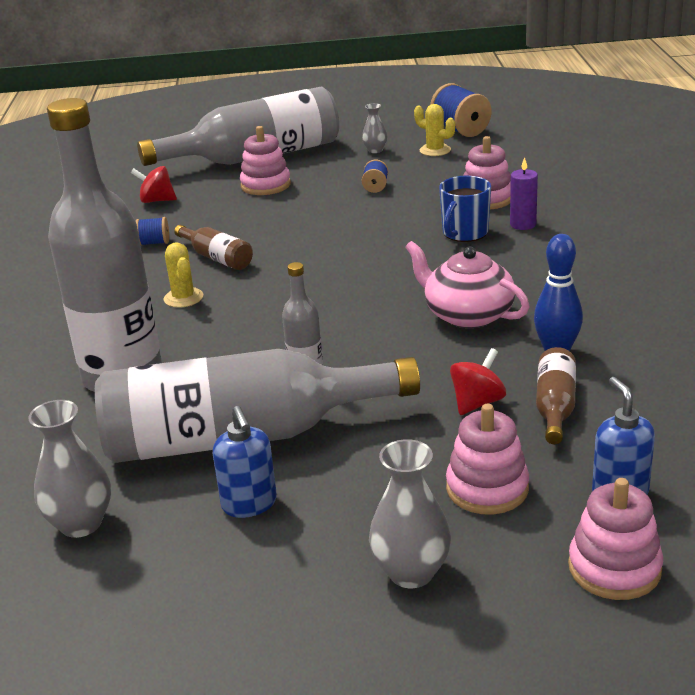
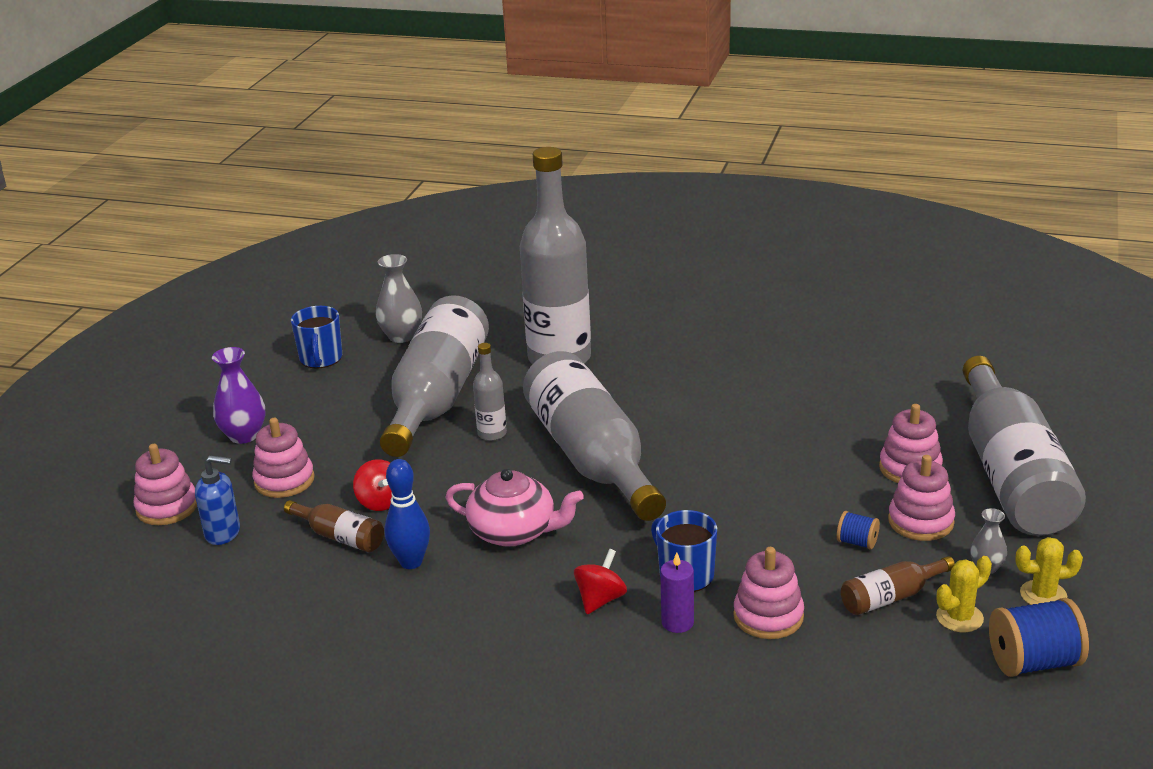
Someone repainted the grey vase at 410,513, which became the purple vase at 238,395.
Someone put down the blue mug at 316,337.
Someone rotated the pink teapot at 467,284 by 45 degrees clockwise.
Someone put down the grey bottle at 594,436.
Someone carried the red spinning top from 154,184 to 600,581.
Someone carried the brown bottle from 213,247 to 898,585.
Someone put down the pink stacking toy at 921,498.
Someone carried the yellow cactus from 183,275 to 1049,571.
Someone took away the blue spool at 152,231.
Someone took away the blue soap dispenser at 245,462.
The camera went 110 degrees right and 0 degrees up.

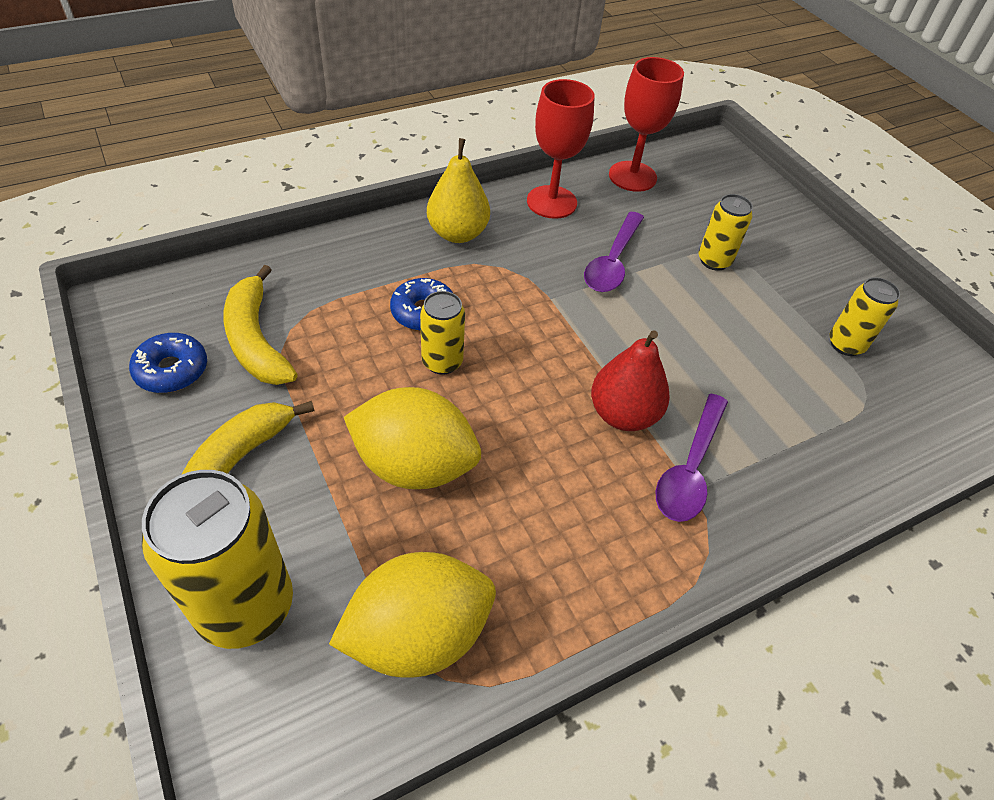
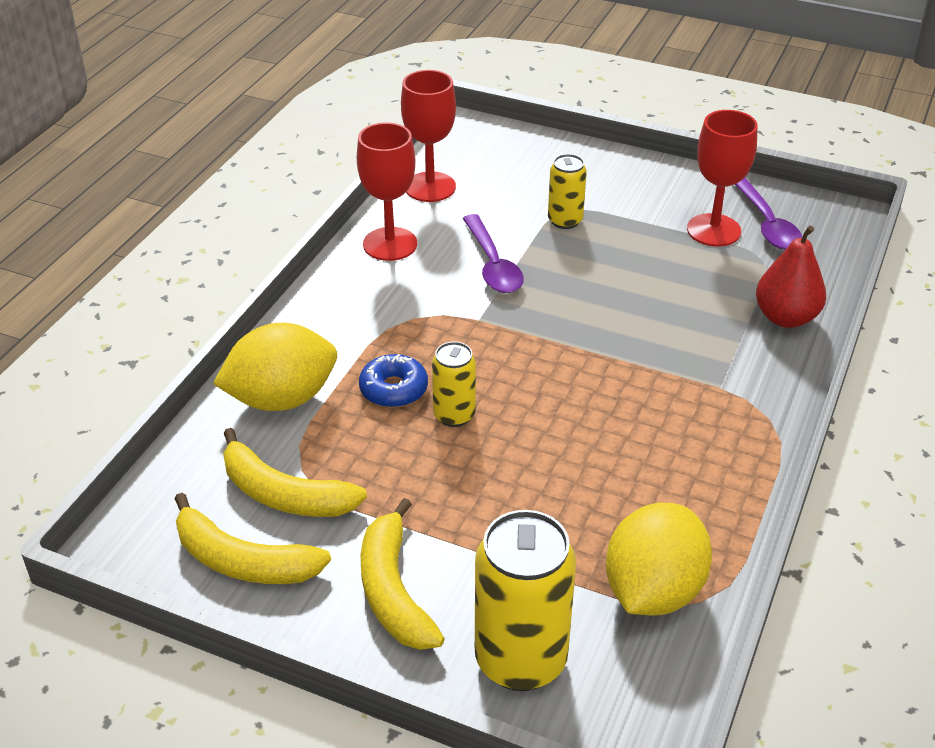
Someone swapped the blue donut at 168,363 for the yellow banana at 253,538.
Someone carried the yellow lemon from 412,438 to 275,367.
Someone swapped the yellow can at 864,316 for the red goblet at 722,178.
Someone carried the purple spoon from 692,458 to 768,214.
Someone carried the red pear from 630,380 to 791,277.
Someone took away the yellow pear at 458,190.
The camera went 35 degrees left and 10 degrees down.

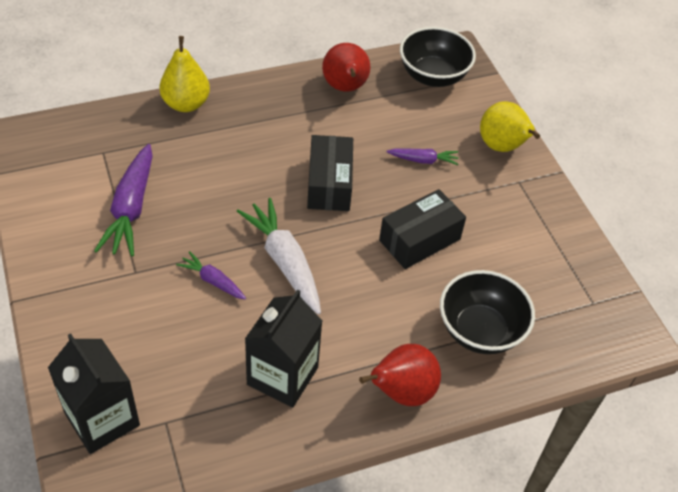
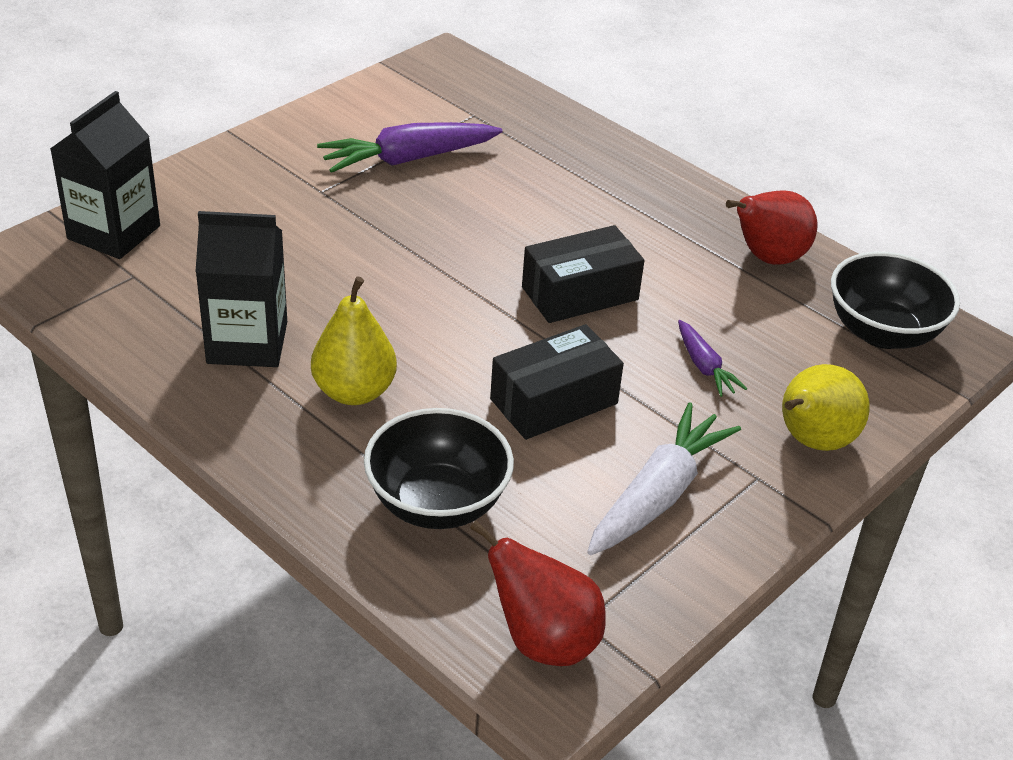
Someone carried the yellow pear from 184,74 to 354,340.
Someone carried the red pear from 400,375 to 538,593.
Someone rotated the black box at 422,229 by 60 degrees counterclockwise.
Someone carried the white carrot from 279,256 to 664,478.
Someone took away the purple carrot at 211,275.
The camera went 65 degrees right and 10 degrees down.

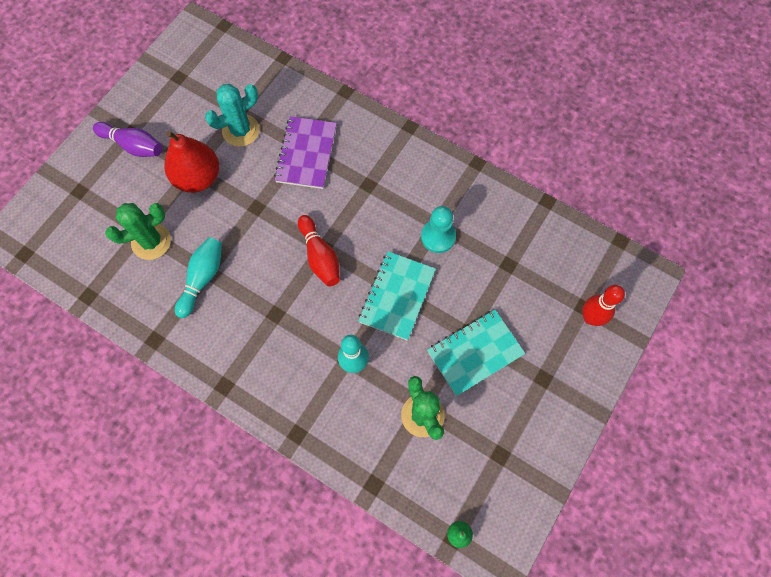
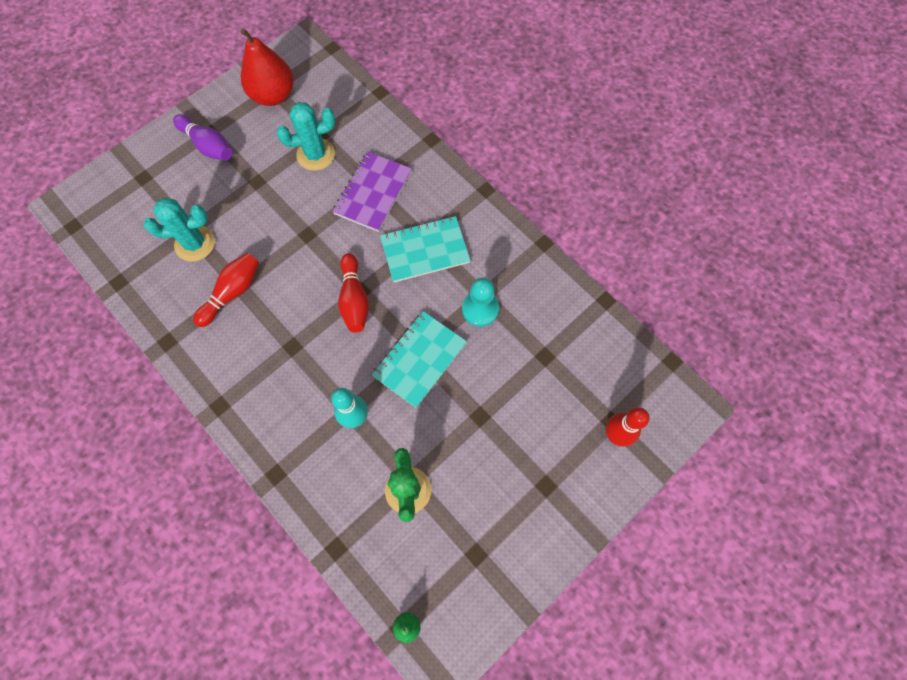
Someone repainted the green cactus at 138,231, which became the turquoise cactus at 179,230.
Someone repainted the turquoise bowling pin at 198,277, which became the red bowling pin at 226,290.
Someone carried the red pear from 192,162 to 267,67.
Someone carried the turquoise notebook from 476,353 to 425,249.
The camera went 15 degrees right and 0 degrees up.

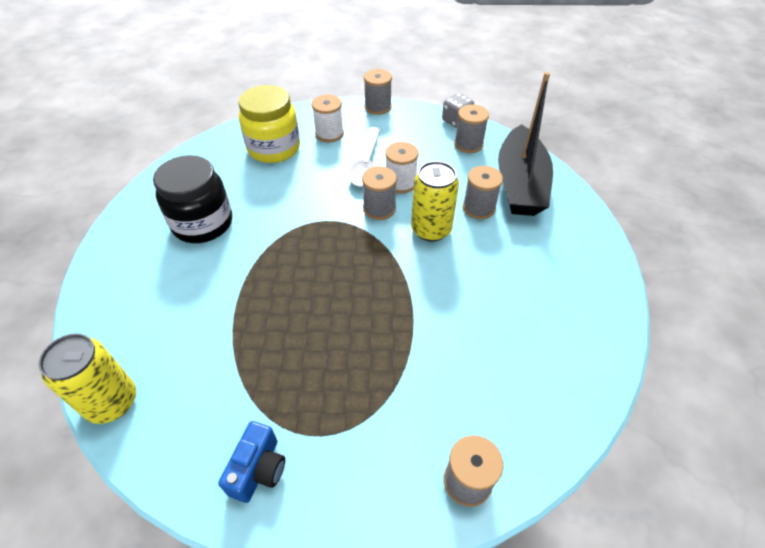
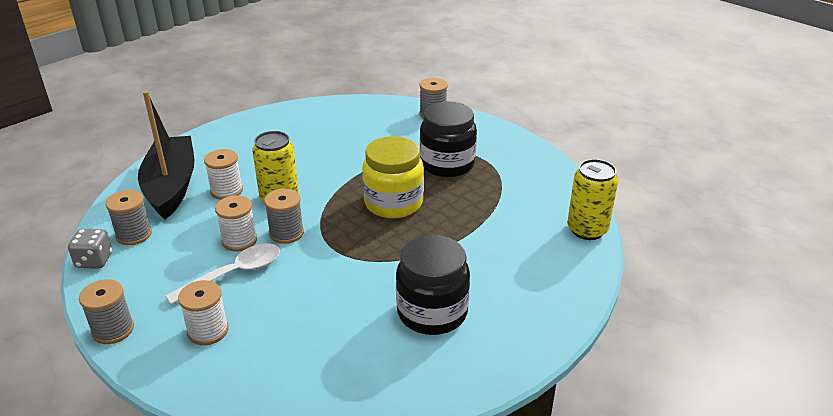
Someone rotated the black boat at 525,144 by 60 degrees counterclockwise.
Someone repainted the grey spool at 483,192, which became the white spool at 223,174.
Someone carried the yellow jar from 269,124 to 393,177.
Someone put down the black jar at 448,139.
Someone took away the blue camera at 251,462.
The camera went 135 degrees left and 15 degrees down.

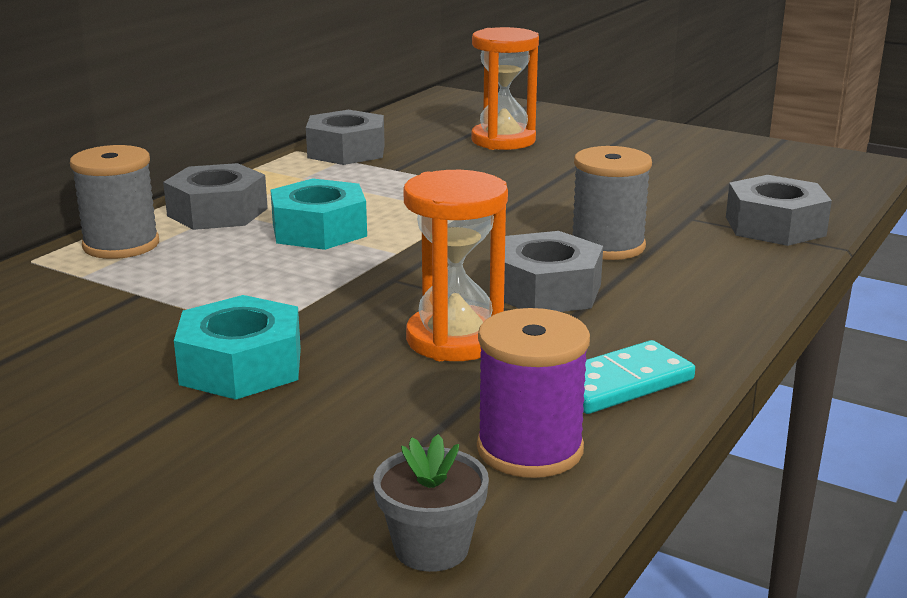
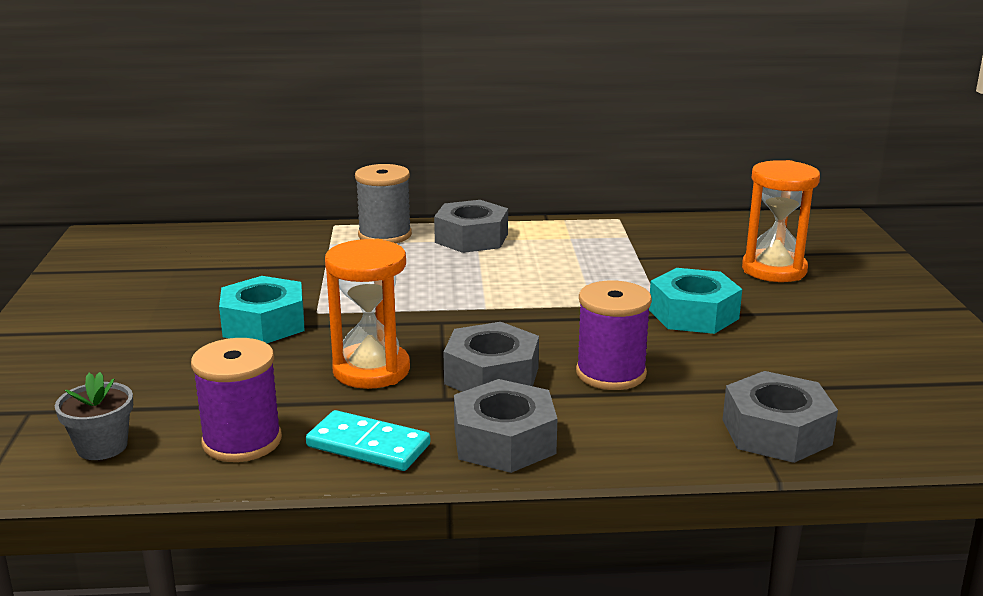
Someone carried the grey nut from 345,137 to 505,426.
Someone repainted the grey spool at 612,203, which became the purple spool at 614,335.
Someone carried the turquoise nut from 318,214 to 695,301.
The camera went 55 degrees right and 0 degrees up.

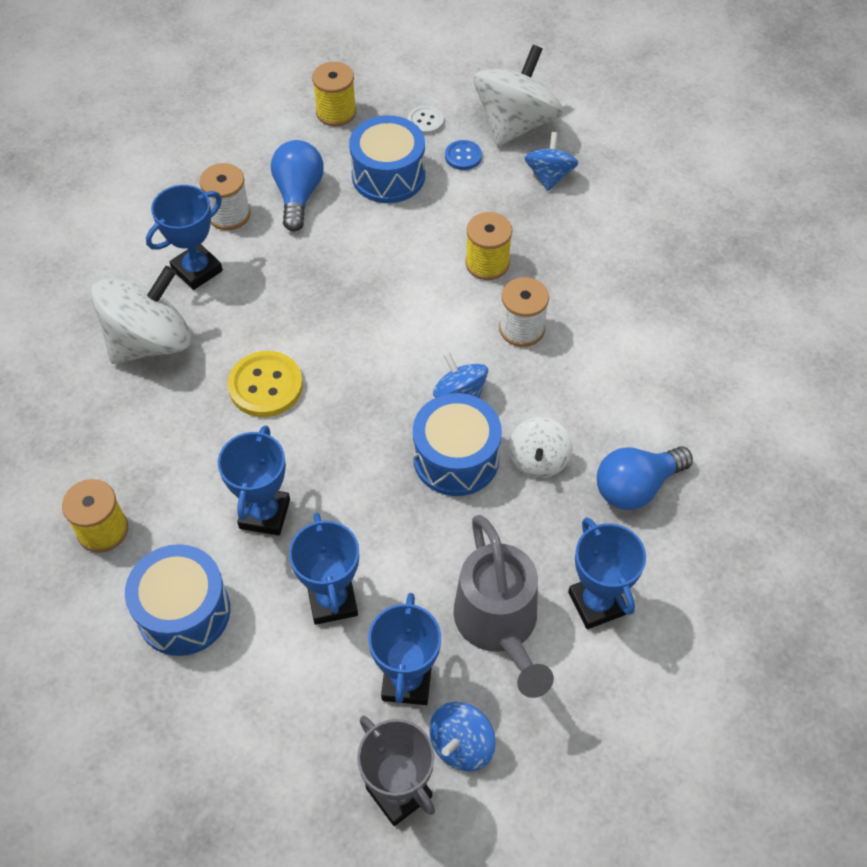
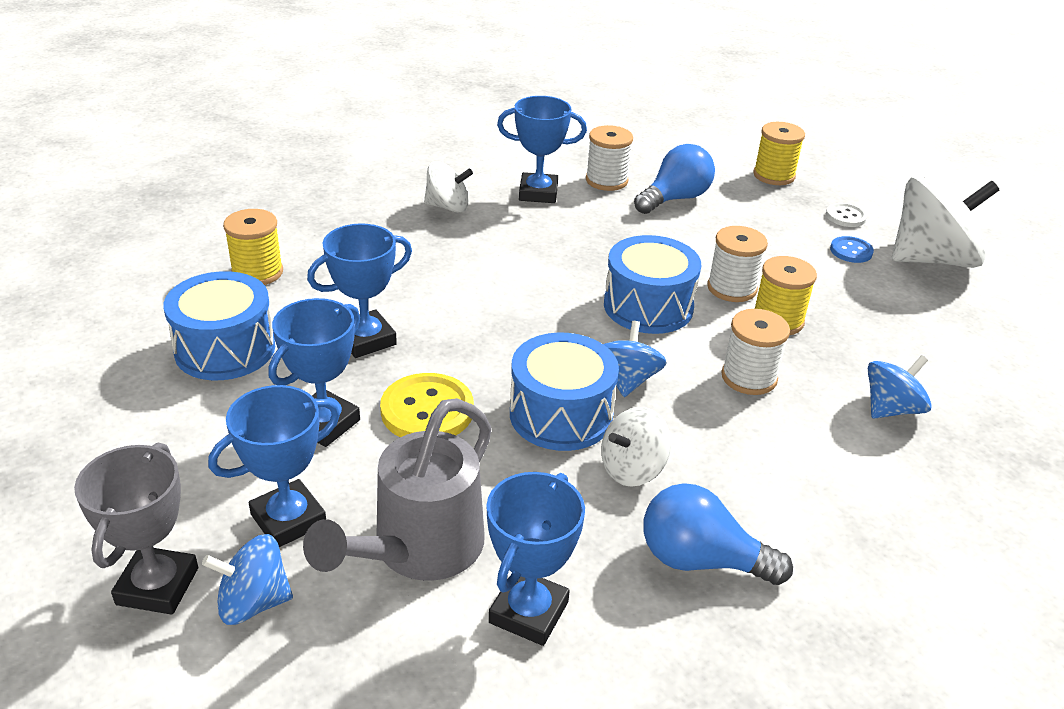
Someone carried the yellow button from 265,384 to 427,405.
Someone scaled the white spinning top at 141,315 by 0.55.
Someone carried the blue drum from 387,159 to 653,284.
Someone put down the white spool at 737,264.
Someone carried the blue spinning top from 551,161 to 900,386.
The camera went 45 degrees right and 20 degrees down.

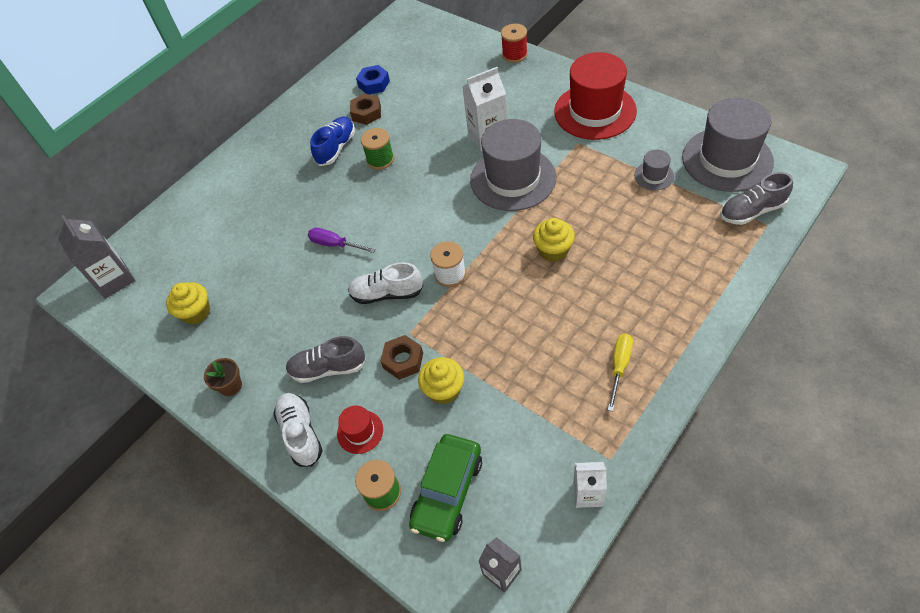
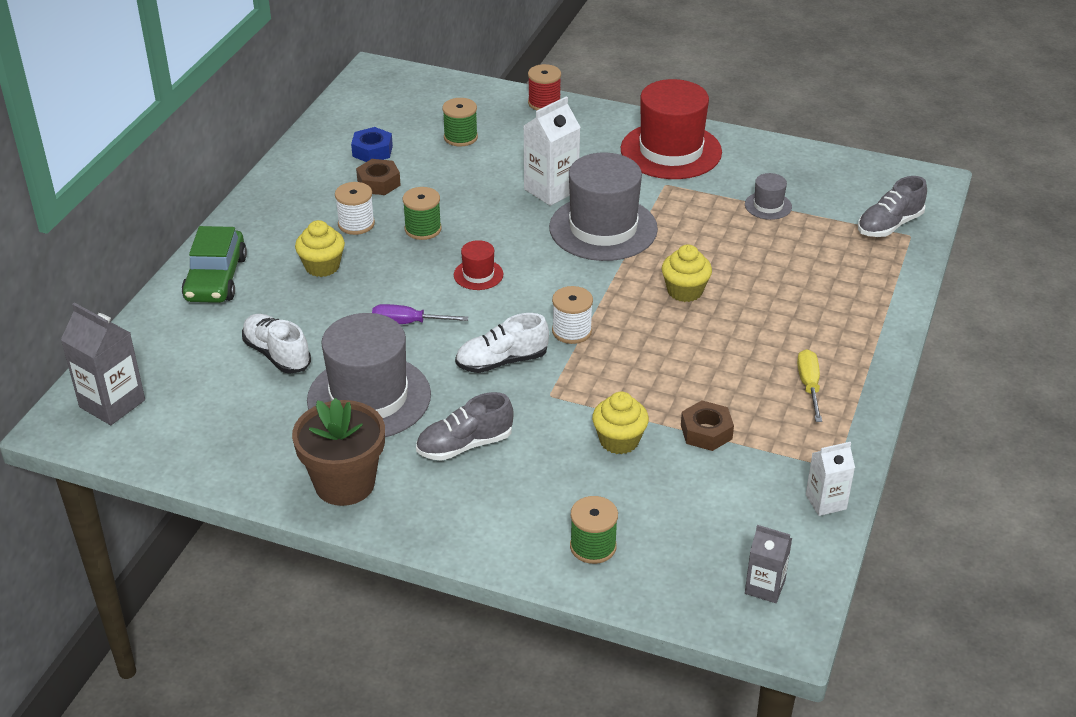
Someone carried the green car from 445,488 to 214,264.
Someone carried the white shoe from 298,430 to 276,344.
Someone scaled the brown flower pot at 223,377 by 2.02.
Someone carried the yellow cupcake from 188,303 to 320,248.
Someone carried the grey hat from 728,145 to 369,375.
Someone swapped the blue shoe at 332,141 for the white spool at 355,208.
Someone put down the green spool at 460,122.
Someone carried the red hat from 360,429 to 478,265.
Someone carried the brown nut from 401,357 to 707,425.
The camera went 25 degrees left and 15 degrees down.

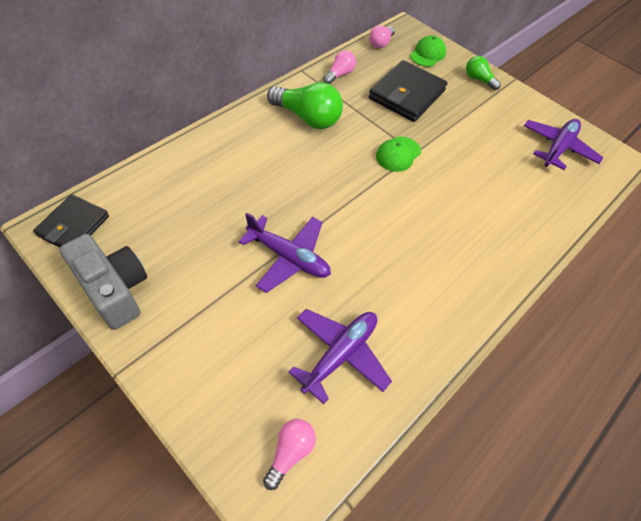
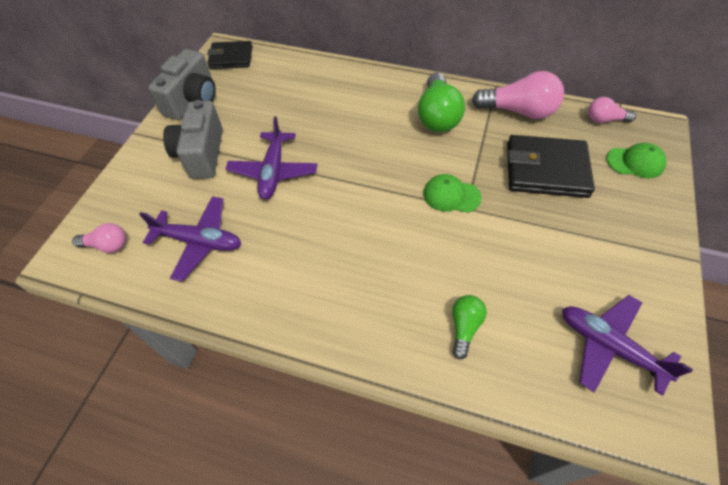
Someone put down the grey camera at 193,139.
Someone carried the green light bulb from 483,73 to 469,327.
Someone scaled the pink light bulb at 339,67 by 1.81.
Someone rotated the purple plane at 563,144 by 150 degrees counterclockwise.
The camera went 70 degrees right and 0 degrees up.

